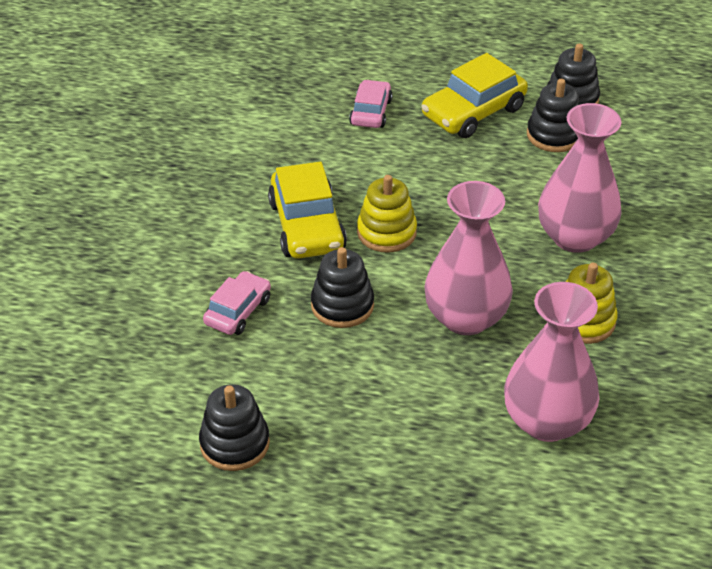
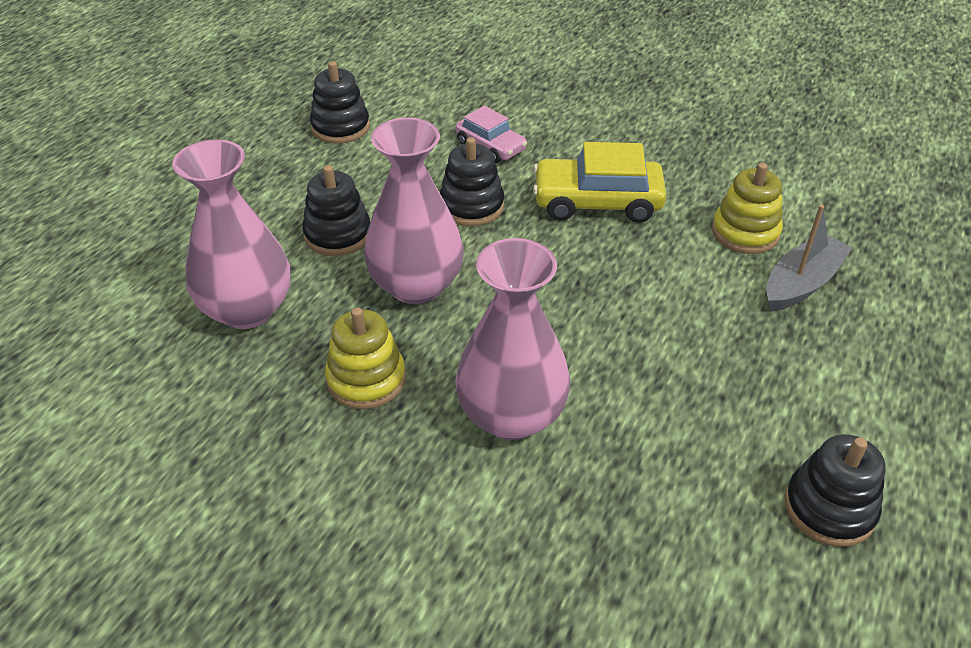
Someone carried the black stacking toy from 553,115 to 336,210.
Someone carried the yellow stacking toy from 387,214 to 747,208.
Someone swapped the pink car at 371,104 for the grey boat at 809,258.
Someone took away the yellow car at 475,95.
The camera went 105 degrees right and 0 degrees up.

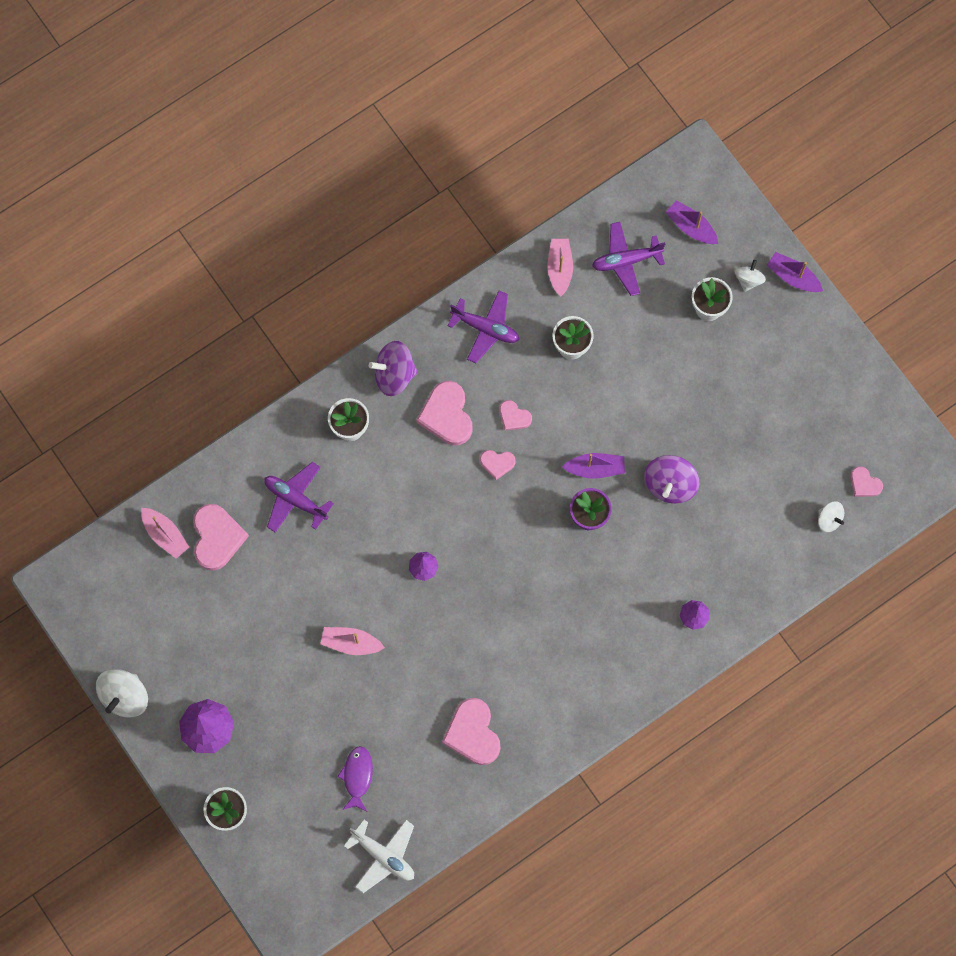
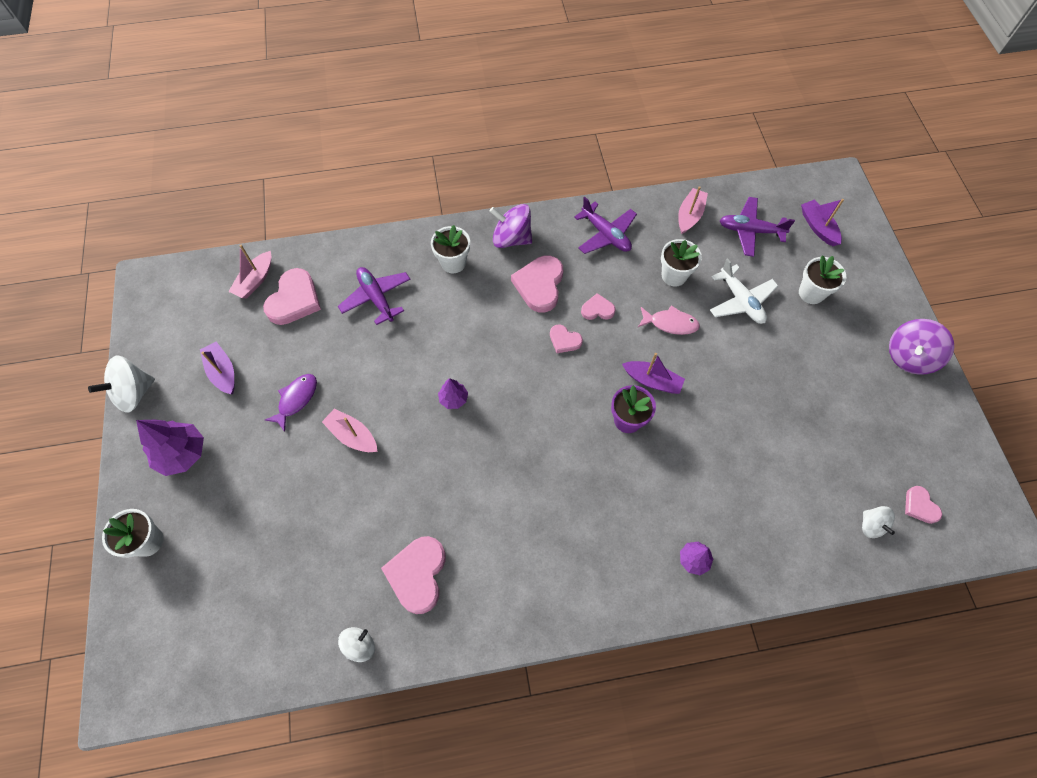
Someone carried the purple boat from 795,272 to 217,368.
Someone rotated the pink boat at 165,533 by 45 degrees clockwise.
Someone carried the purple fish from 355,779 to 291,403.
Someone carried the white spinning top from 750,276 to 356,644.
Someone rotated the pink heart at 515,415 by 120 degrees clockwise.
Someone put down the pink fish at 669,320.
Someone carried the white plane from 379,856 to 744,291.
Someone carried the purple spinning top from 671,479 to 921,347.
The camera went 25 degrees right and 10 degrees down.

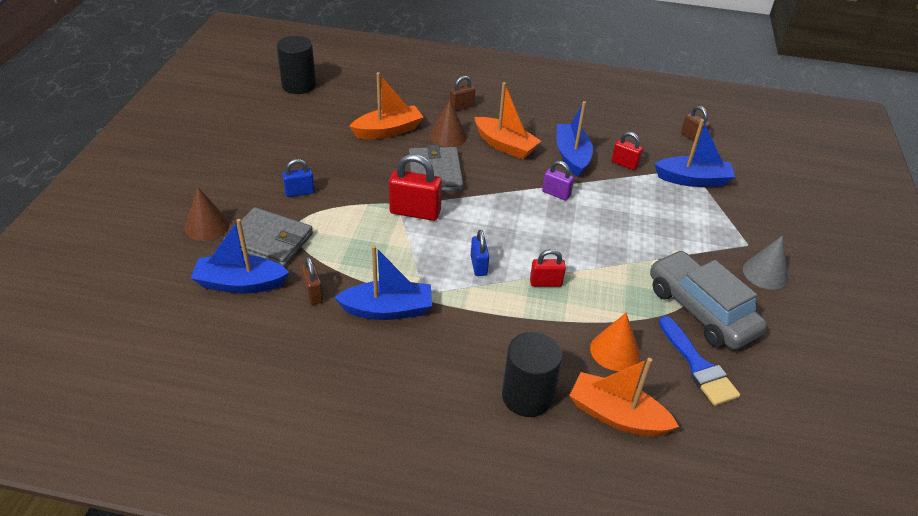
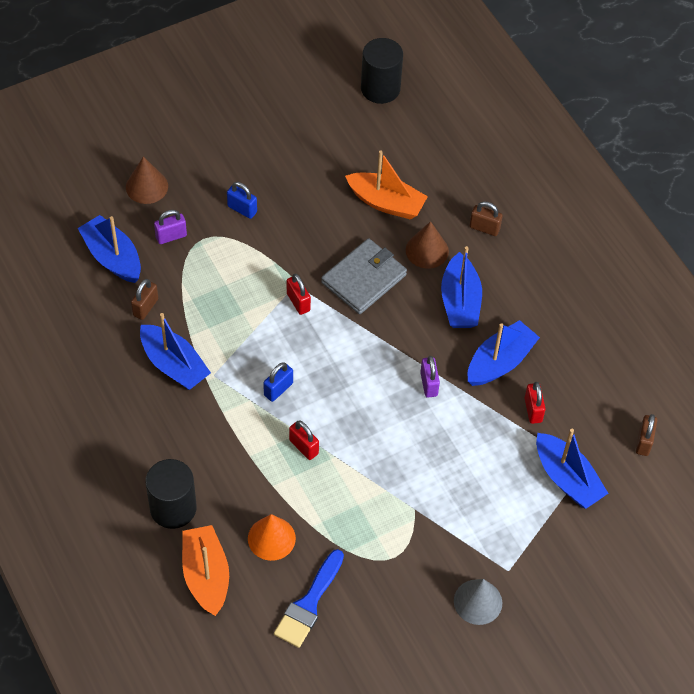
Someone swapped the grey wallet at 268,237 for the purple padlock at 170,227.
Someone scaled the red padlock at 415,187 by 0.59.
Someone repainted the orange boat at 507,120, which became the blue boat at 461,287.
Someone took away the grey car at 708,300.
The camera went 50 degrees right and 15 degrees up.

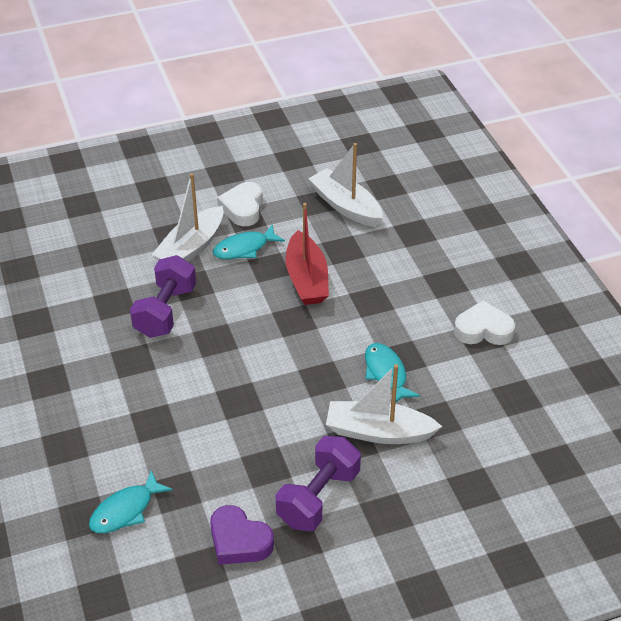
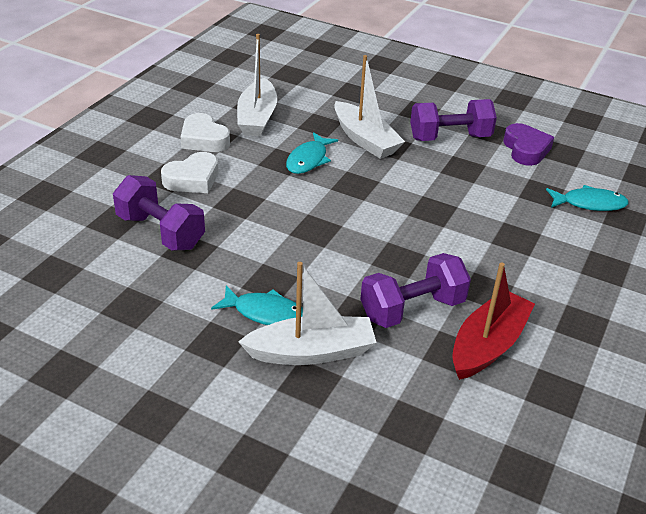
Someone put down the purple dumbbell at 159,213.
Someone carried the white heart from 240,204 to 189,172.
Someone carried the white boat from 345,185 to 257,85.
Someone carried the red boat from 307,254 to 493,321.
The camera went 135 degrees left and 5 degrees down.

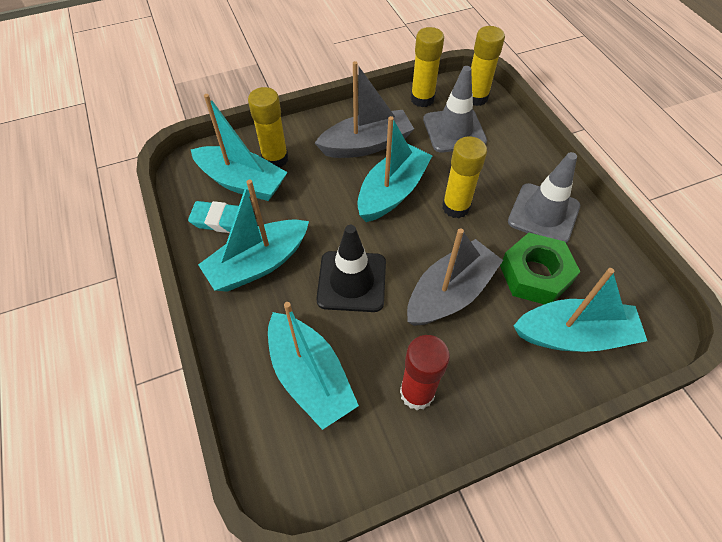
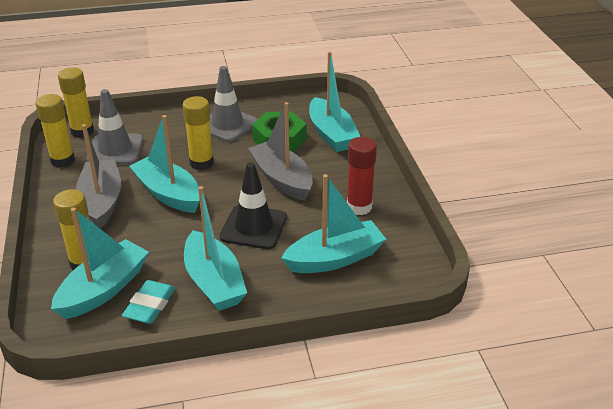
Someone rotated the turquoise boat at 580,310 by 150 degrees clockwise.
The camera went 80 degrees left and 20 degrees down.

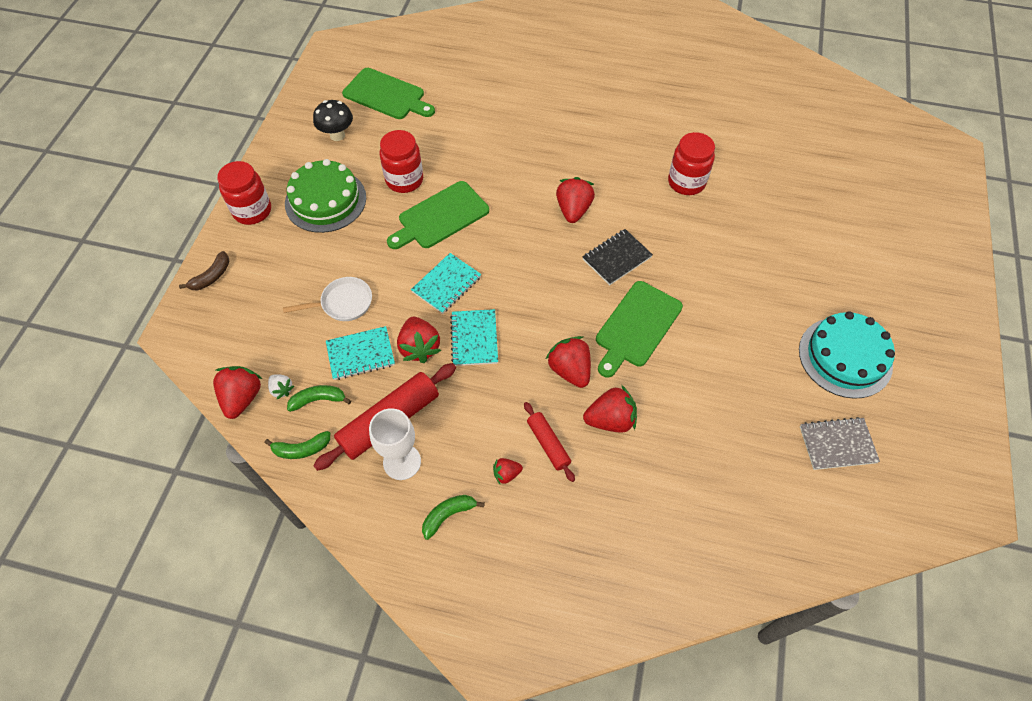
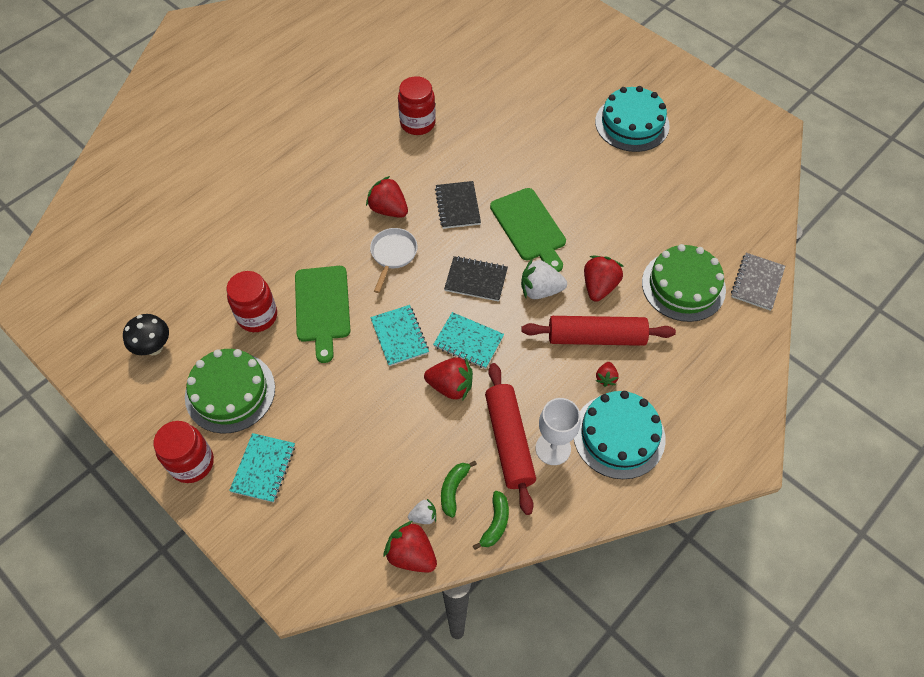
Someone carried the turquoise notebook from 360,353 to 262,468.
Someone carried the white pan from 327,299 to 393,260.
Someone put down the black notebook at 476,279.
Someone repainted the red strawberry at 568,362, which became the white strawberry at 544,278.
Someone scaled the red rolling pin at 549,442 by 1.80.
Someone swapped the green banana at 453,517 for the turquoise cake at 619,435.
Someone put down the green cake at 684,283.
Someone carried the grey notebook from 840,443 to 758,282.
Someone took away the brown banana at 204,270.
Someone took away the green cutting board at 388,93.
The camera went 60 degrees left and 0 degrees up.

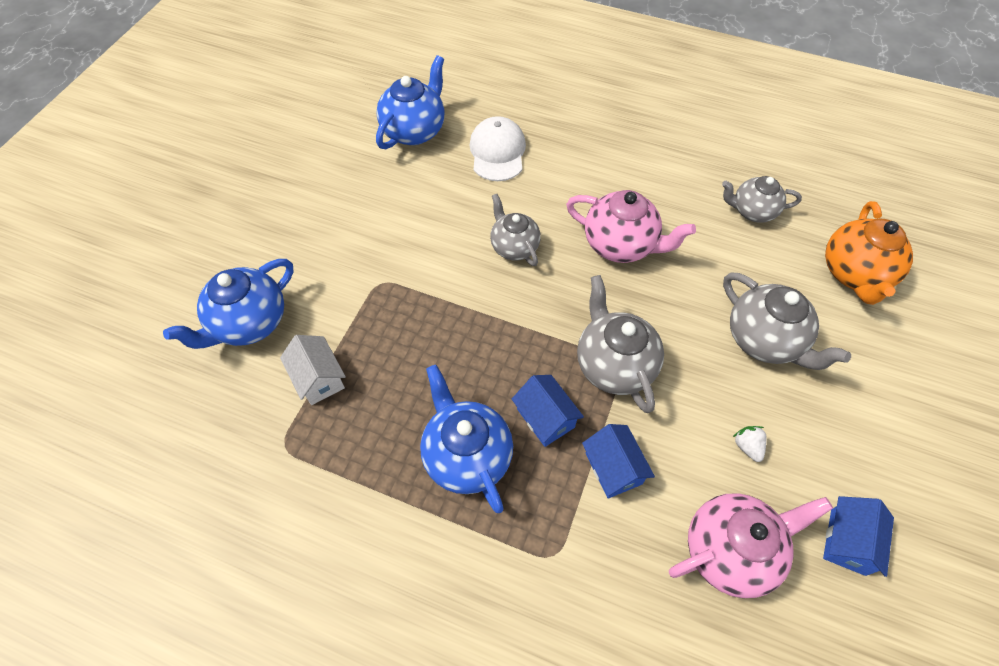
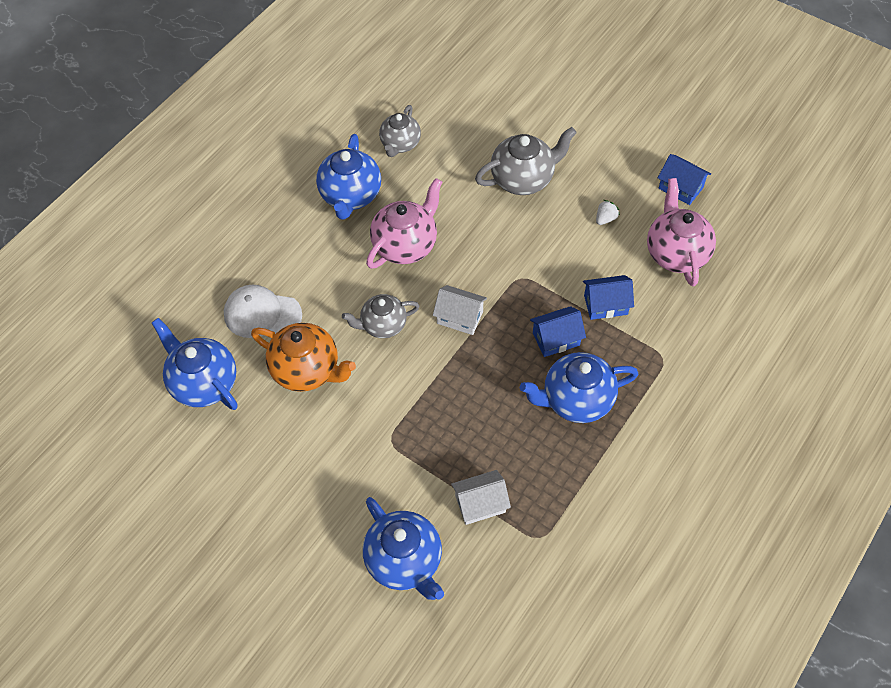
Someone carried the orange teapot from 869,253 to 303,357.
Someone put down the blue teapot at 348,177.
Someone put down the white house at 460,310.
Someone rotated the white strawberry at 750,444 by 135 degrees clockwise.
Someone took away the grey teapot at 620,344.
The camera went 75 degrees left and 0 degrees up.

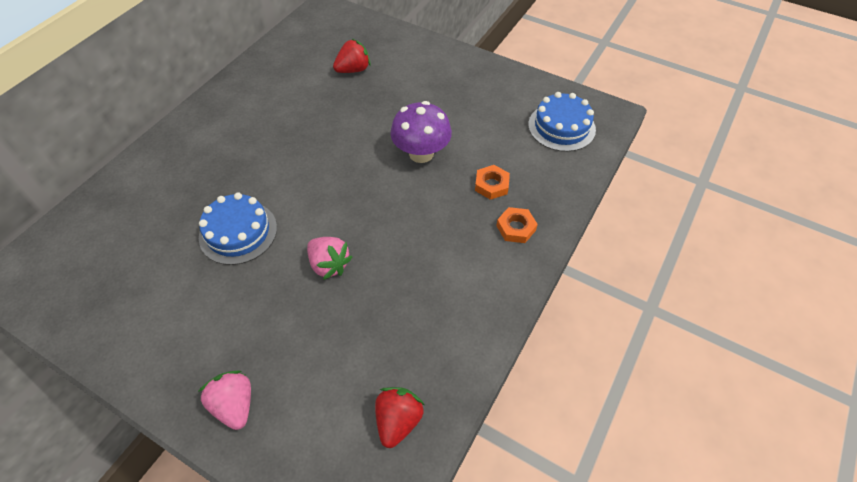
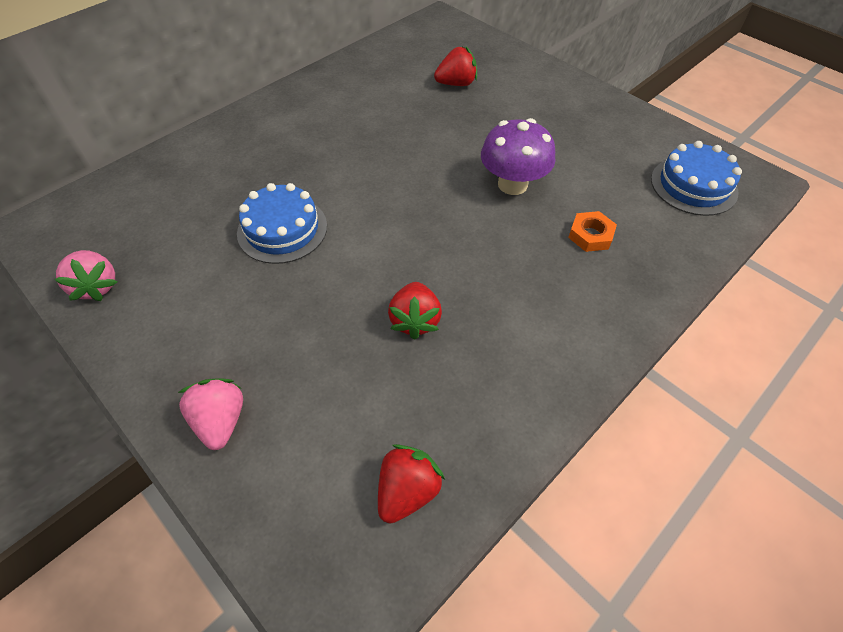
Someone carried the pink strawberry from 329,258 to 85,275.
Someone put down the red strawberry at 415,311.
Someone took away the orange nut at 517,225.
The camera went 15 degrees right and 0 degrees up.

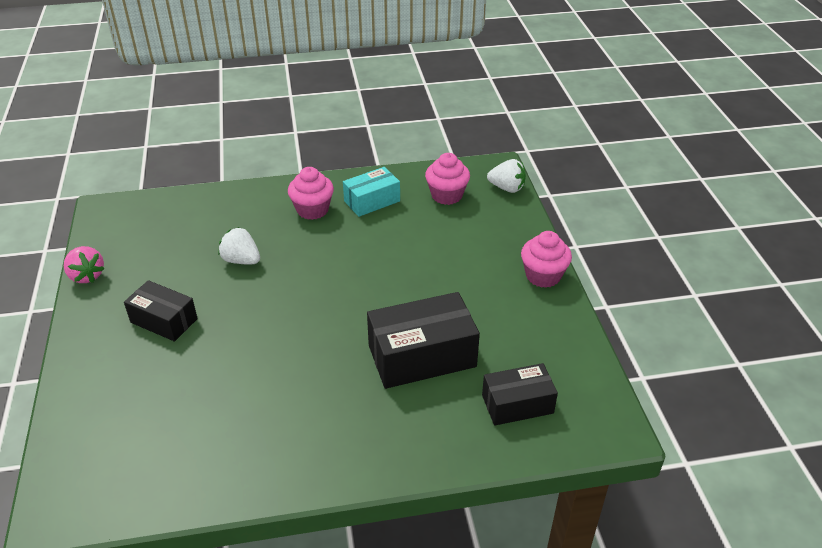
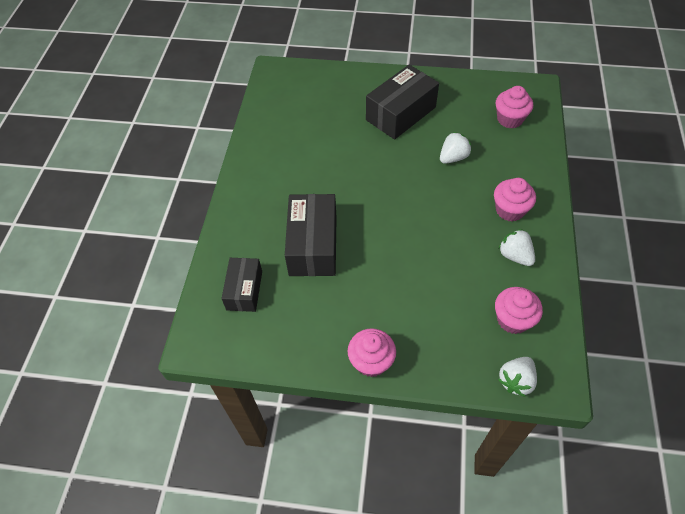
Someone scaled the black box at 161,311 by 1.61.
Someone put down the pink cupcake at 514,107.
Someone swapped the turquoise box at 371,192 for the white strawberry at 517,247.
Someone took away the pink strawberry at 84,264.
The camera went 110 degrees right and 15 degrees up.

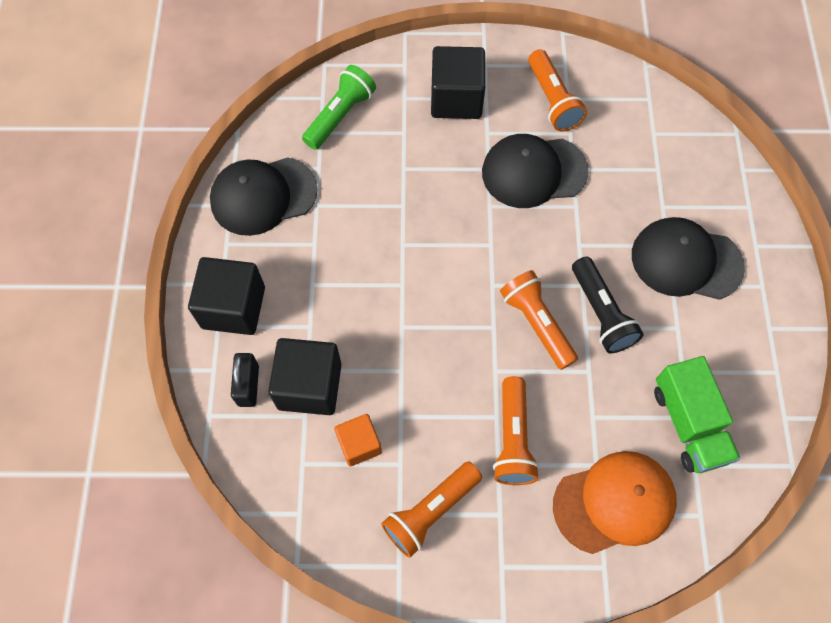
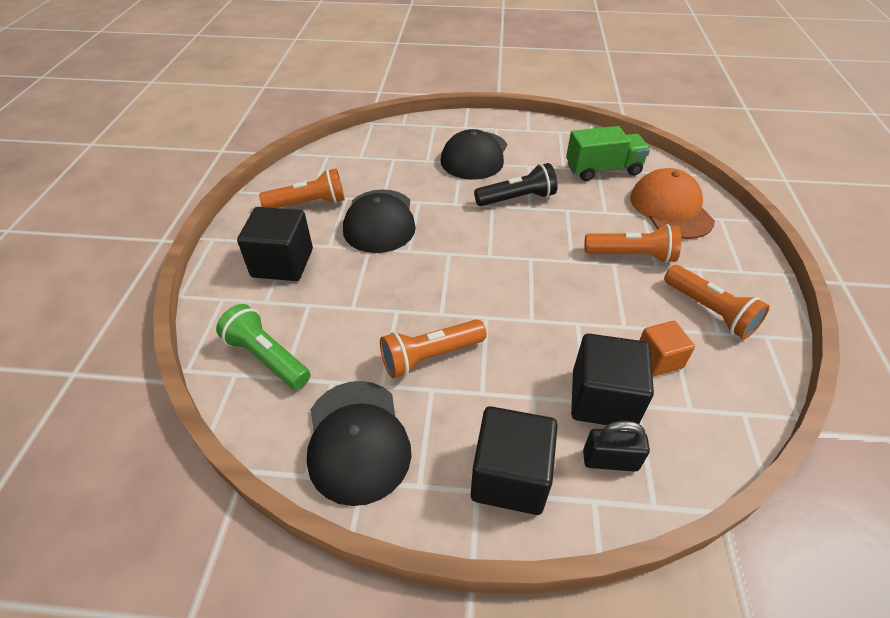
Someone carried the orange flashlight from 539,320 to 433,348.
The camera went 85 degrees left and 20 degrees down.

